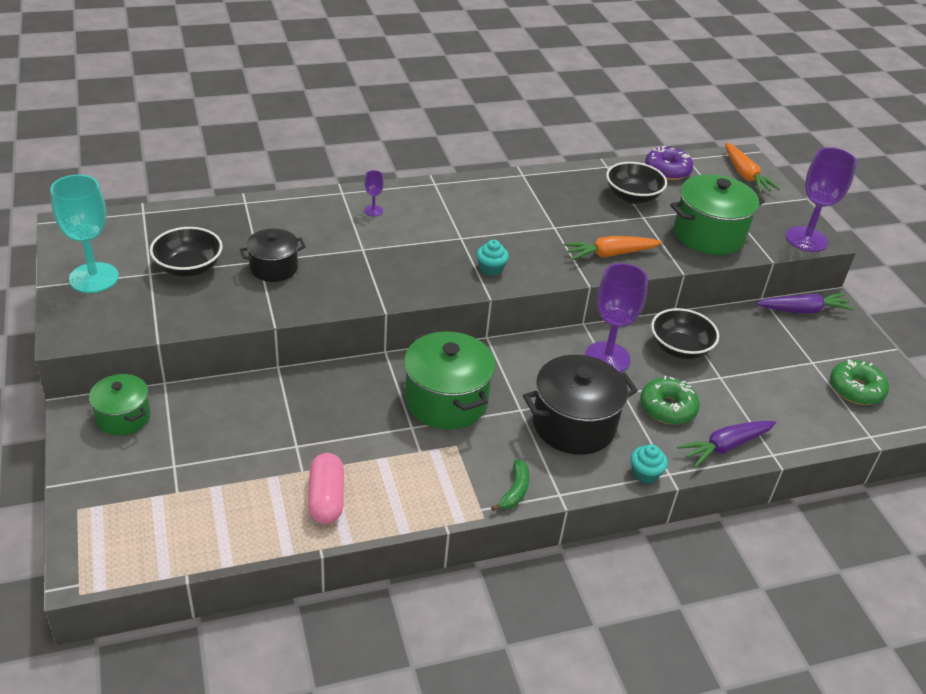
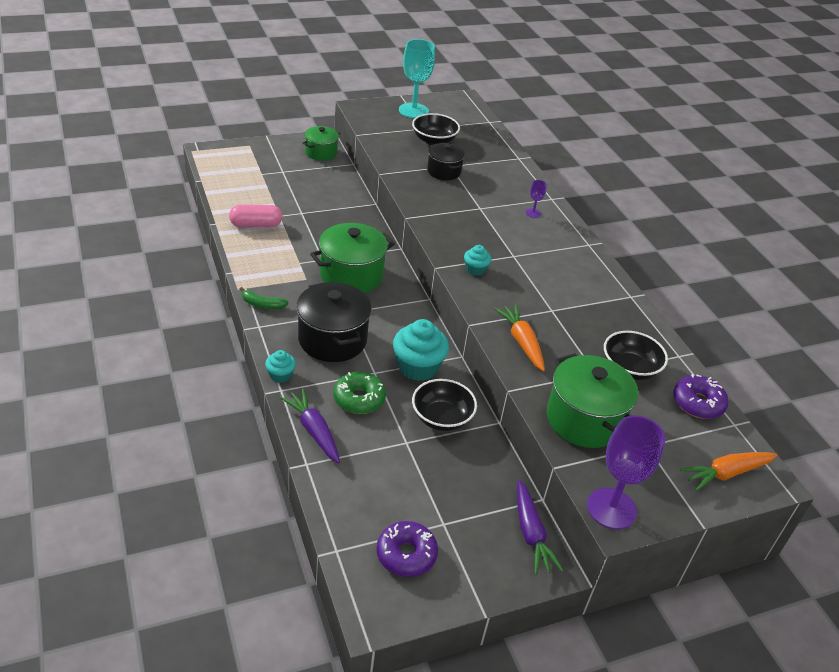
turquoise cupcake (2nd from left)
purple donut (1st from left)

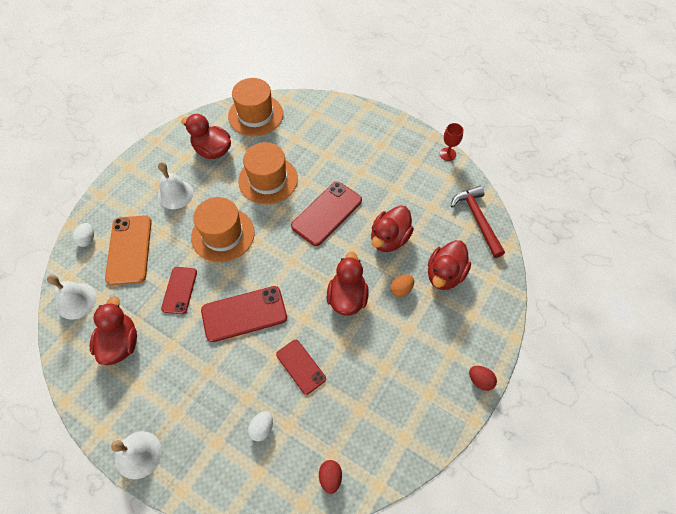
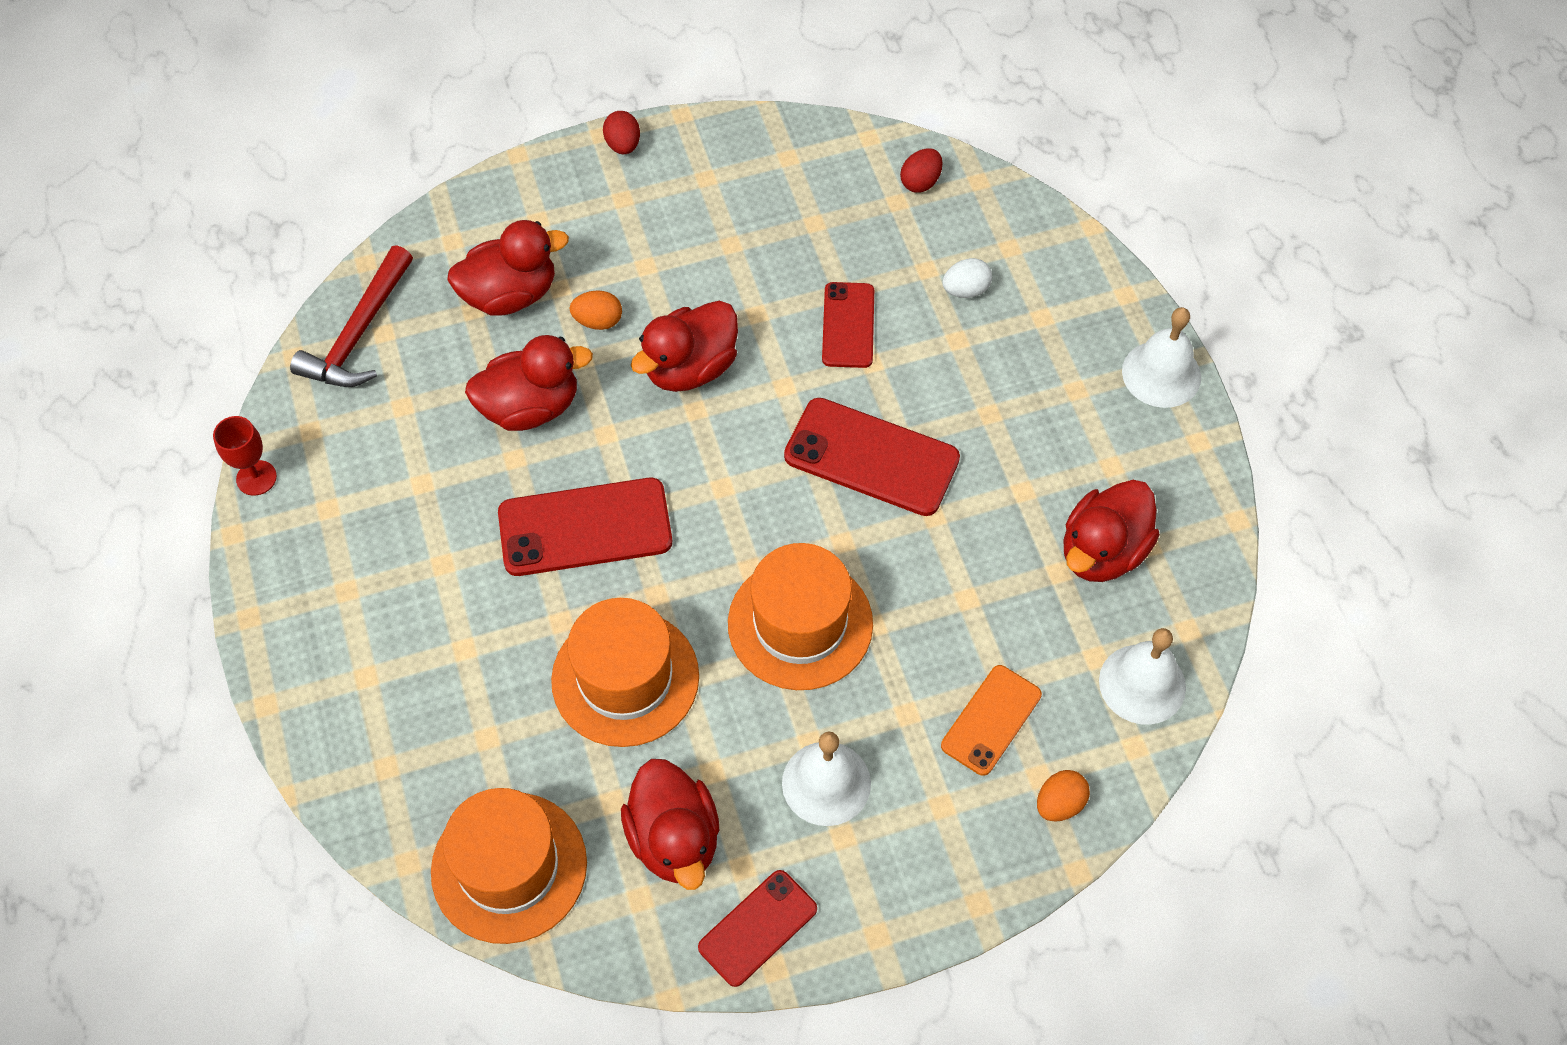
orange phone
orange egg (2nd from left)
red phone (2nd from left)

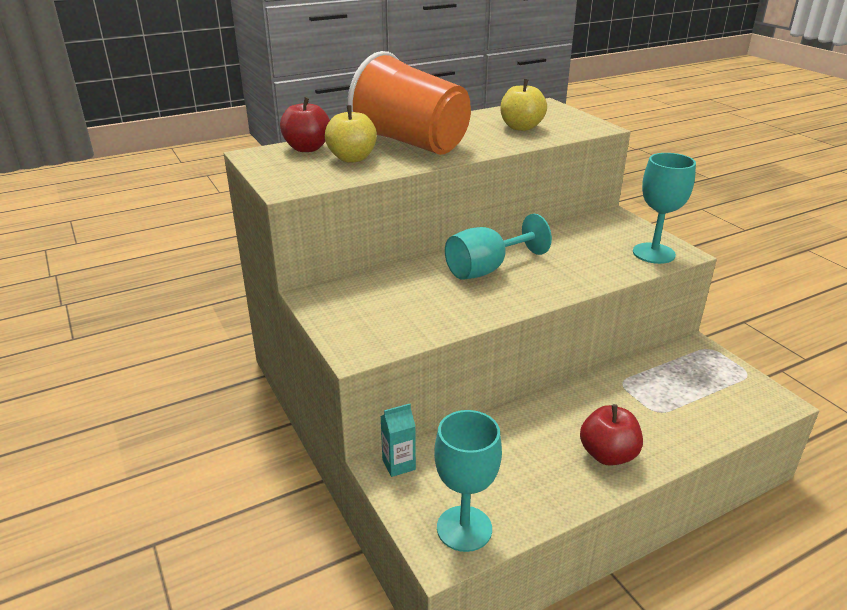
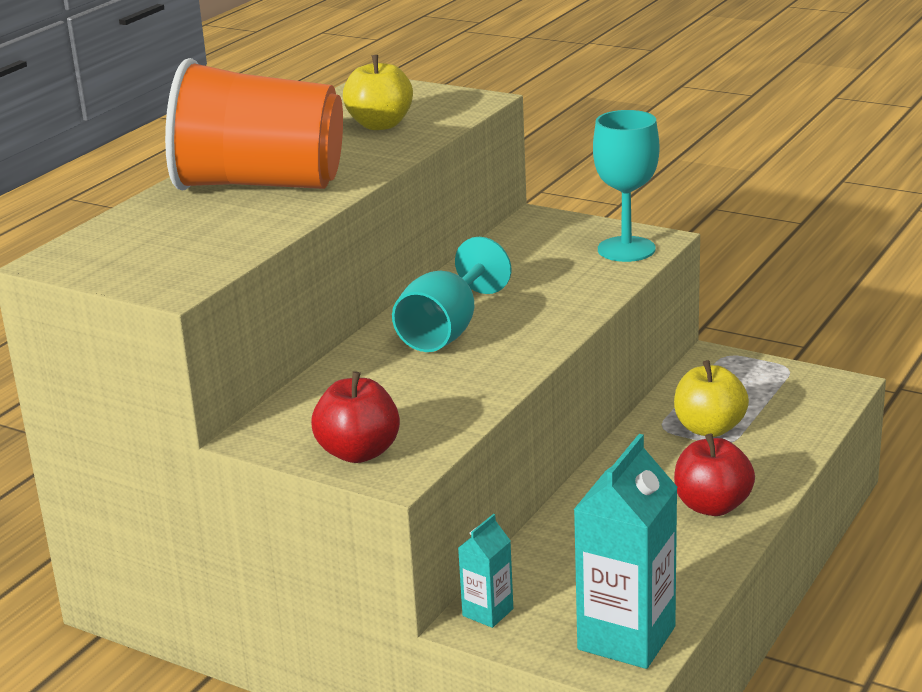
red apple (1st from left)
yellow apple (2nd from left)
turquoise carton (2nd from left)

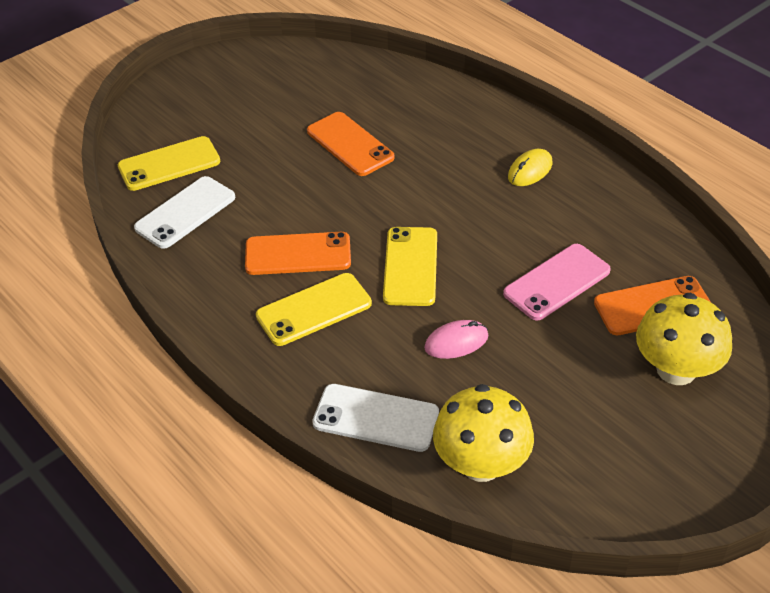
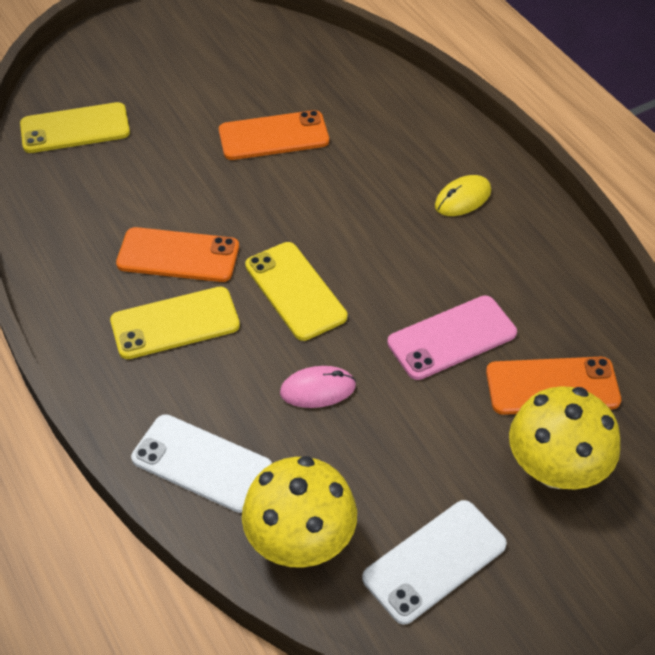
orange phone (2nd from left)
white phone (2nd from left)
yellow phone (3rd from left)

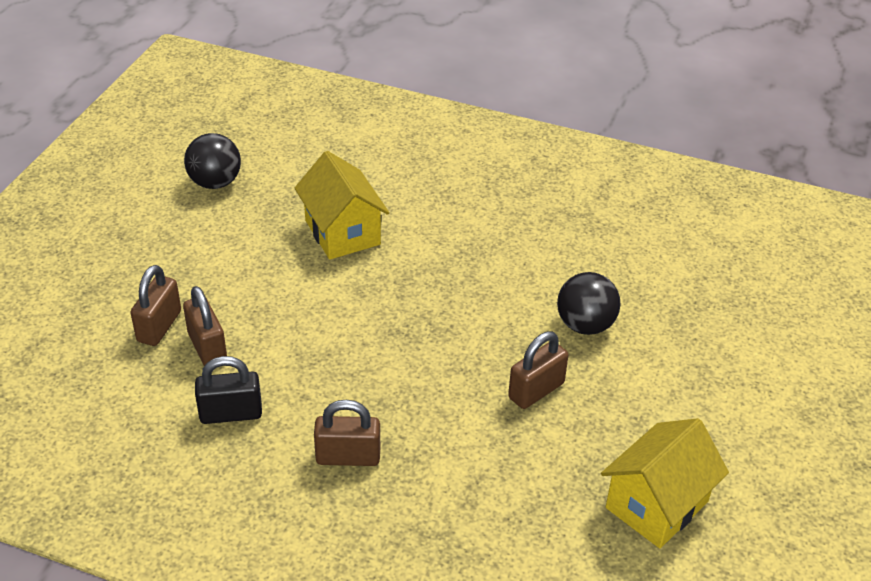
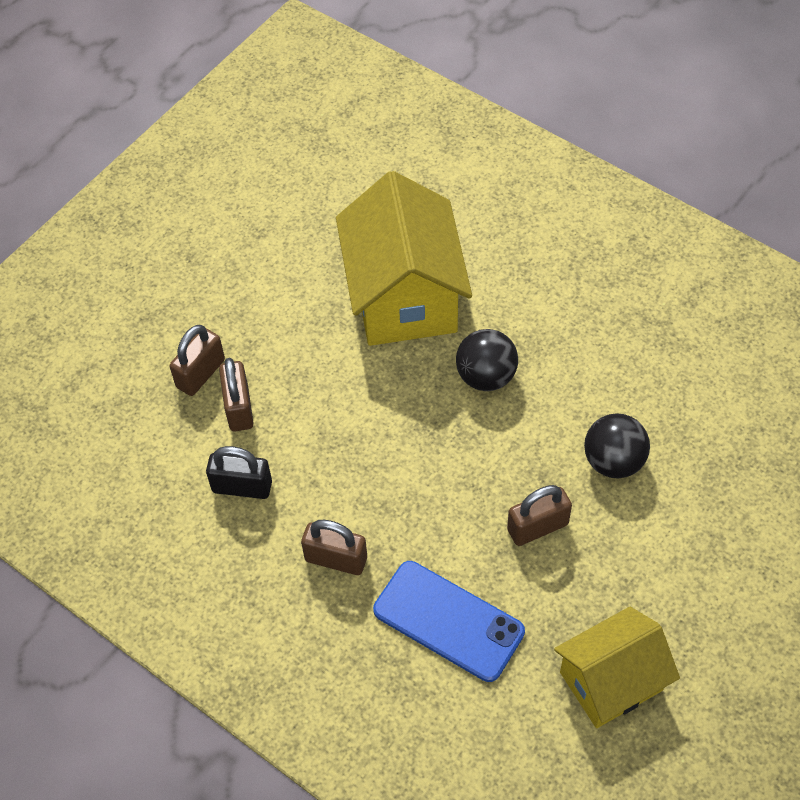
black ball (1st from left)
yellow house (1st from left)
blue phone

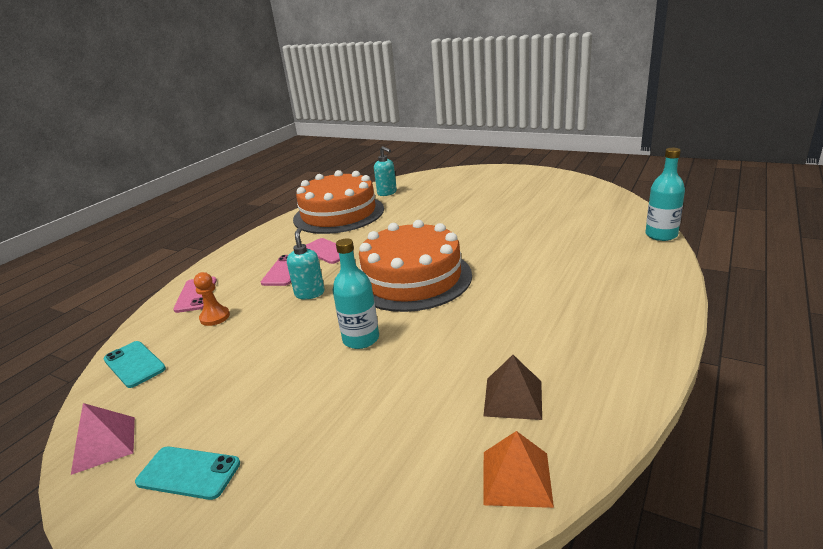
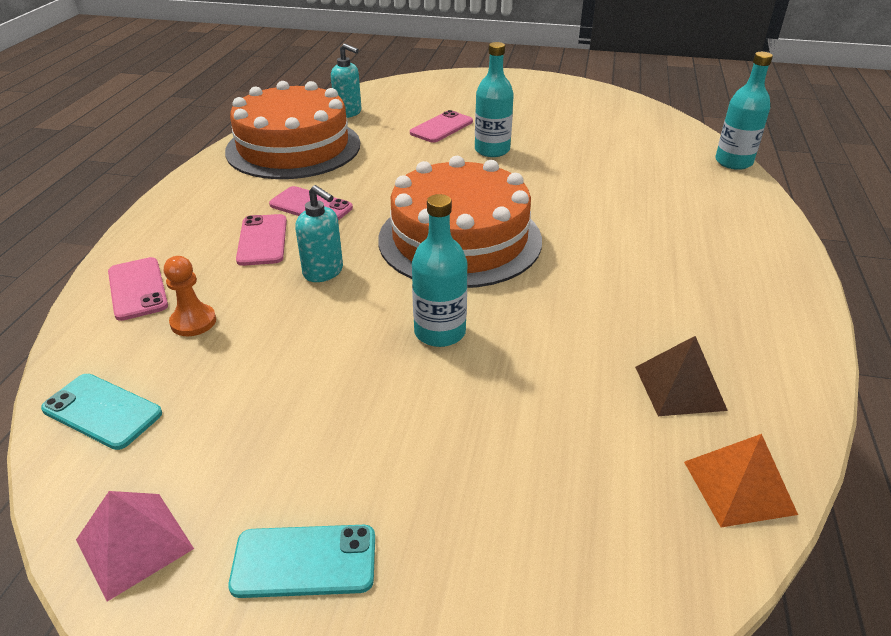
turquoise soap dispenser (1st from left)
turquoise bottle (2nd from left)
pink phone (4th from left)

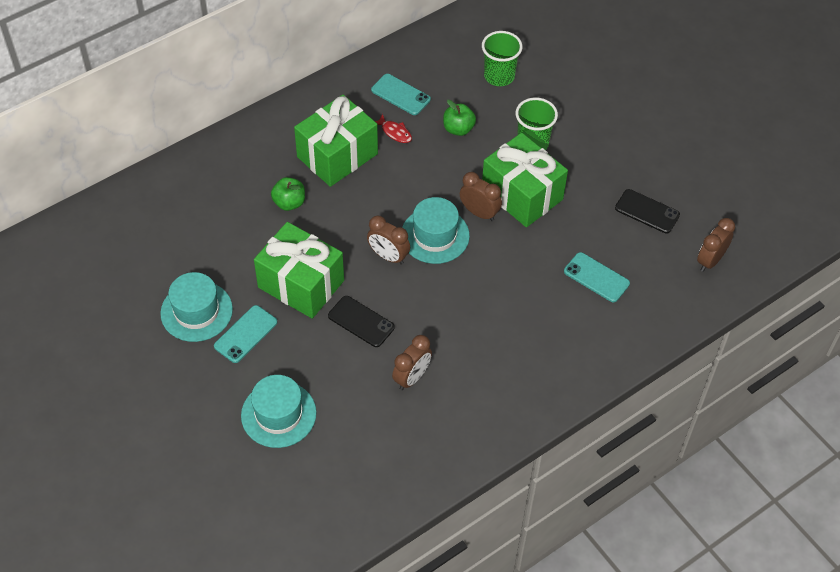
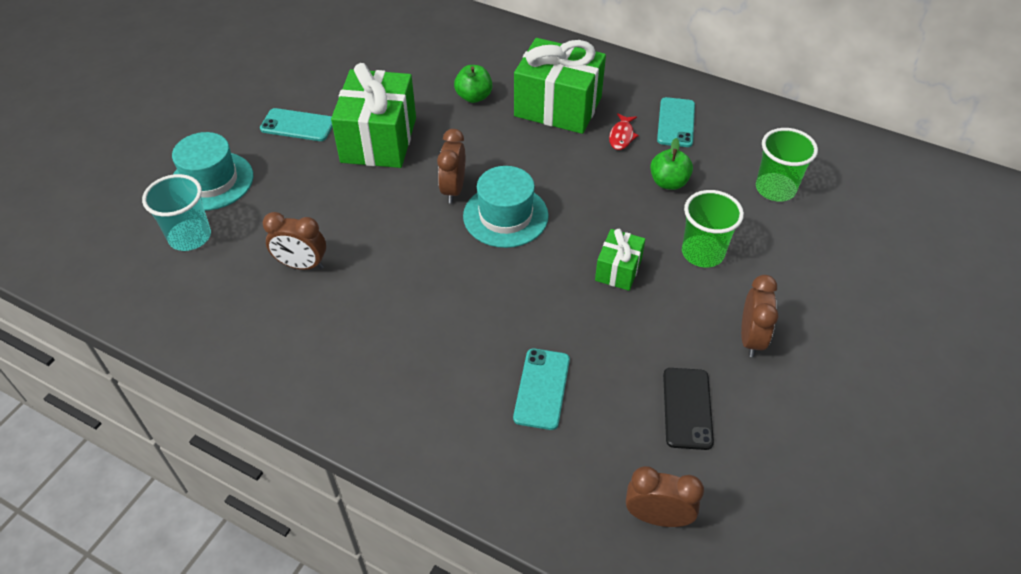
green gift (3rd from left)
brown clock (4th from left)
turquoise hat (1st from left in the first image)
black phone (1st from left in the first image)
turquoise cup

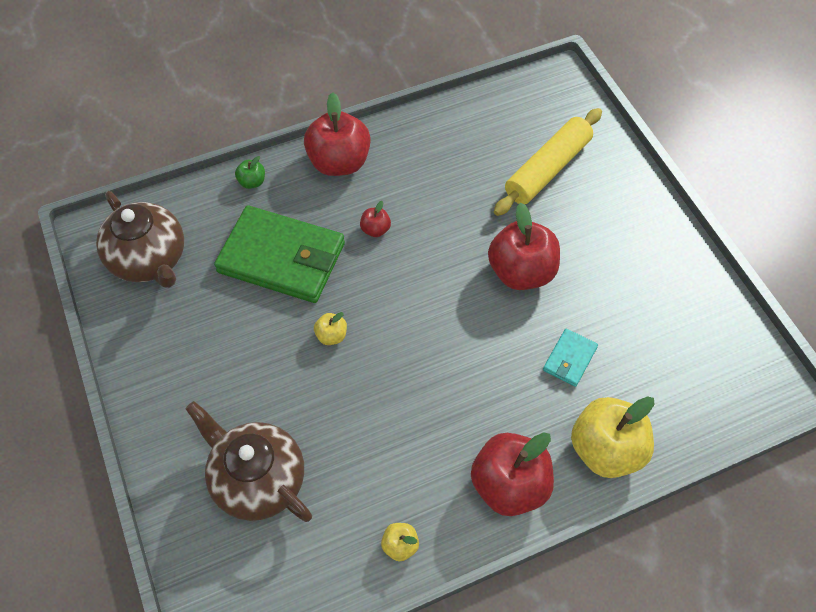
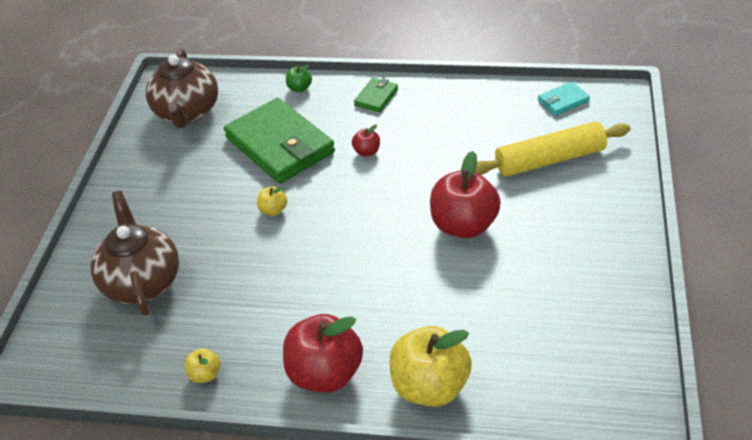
green wallet (2nd from left)
turquoise wallet

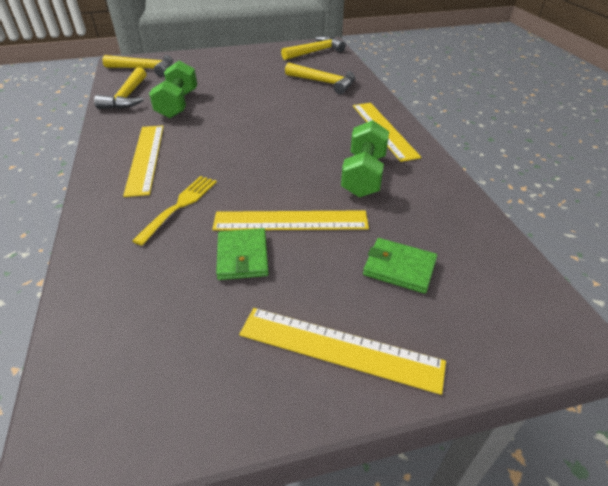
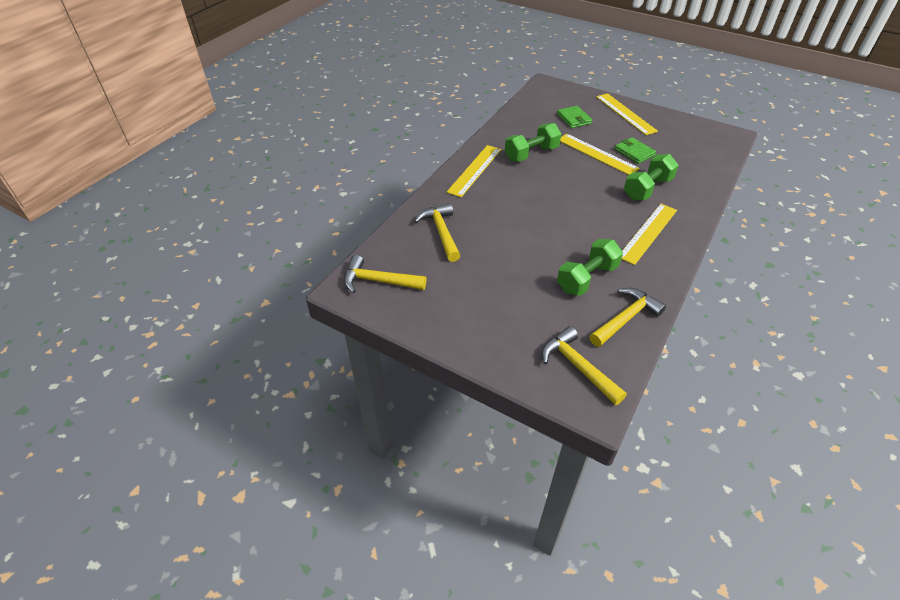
green dumbbell (3rd from left)
green wallet (2nd from left)

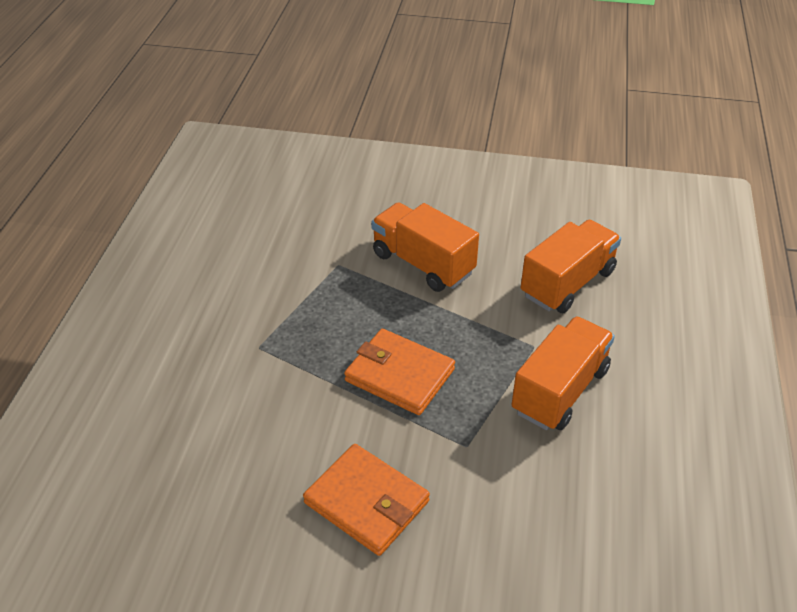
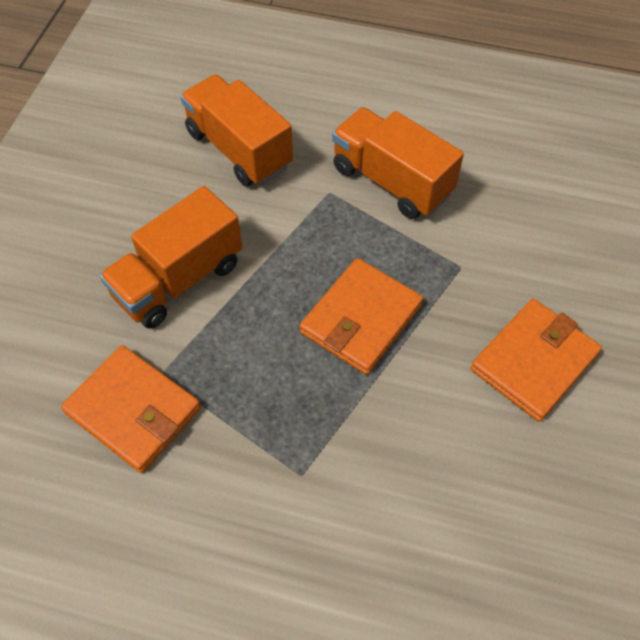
orange wallet (1st from left)

